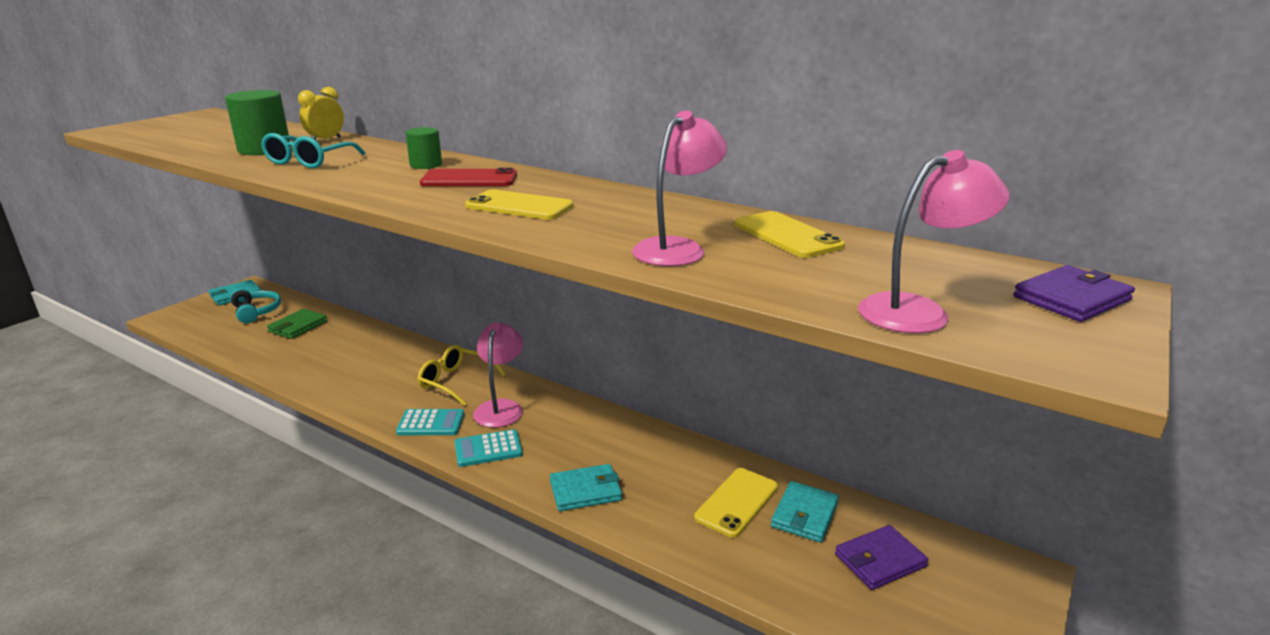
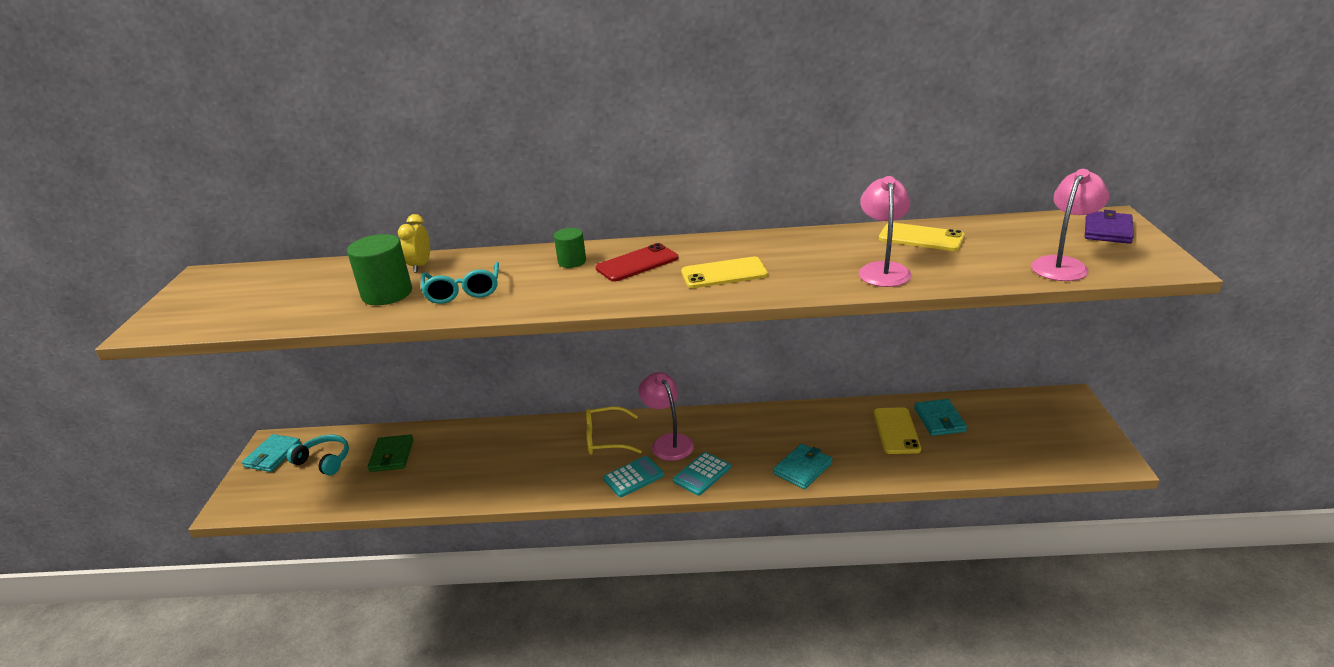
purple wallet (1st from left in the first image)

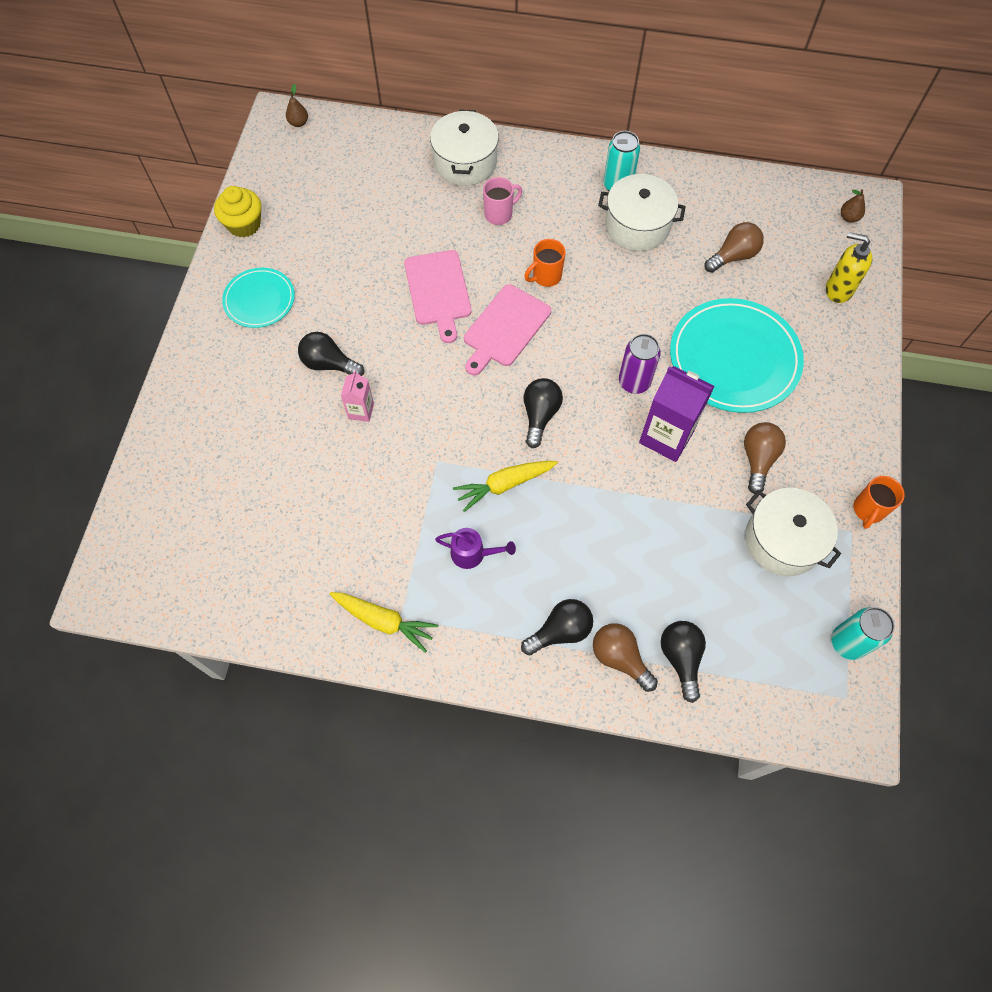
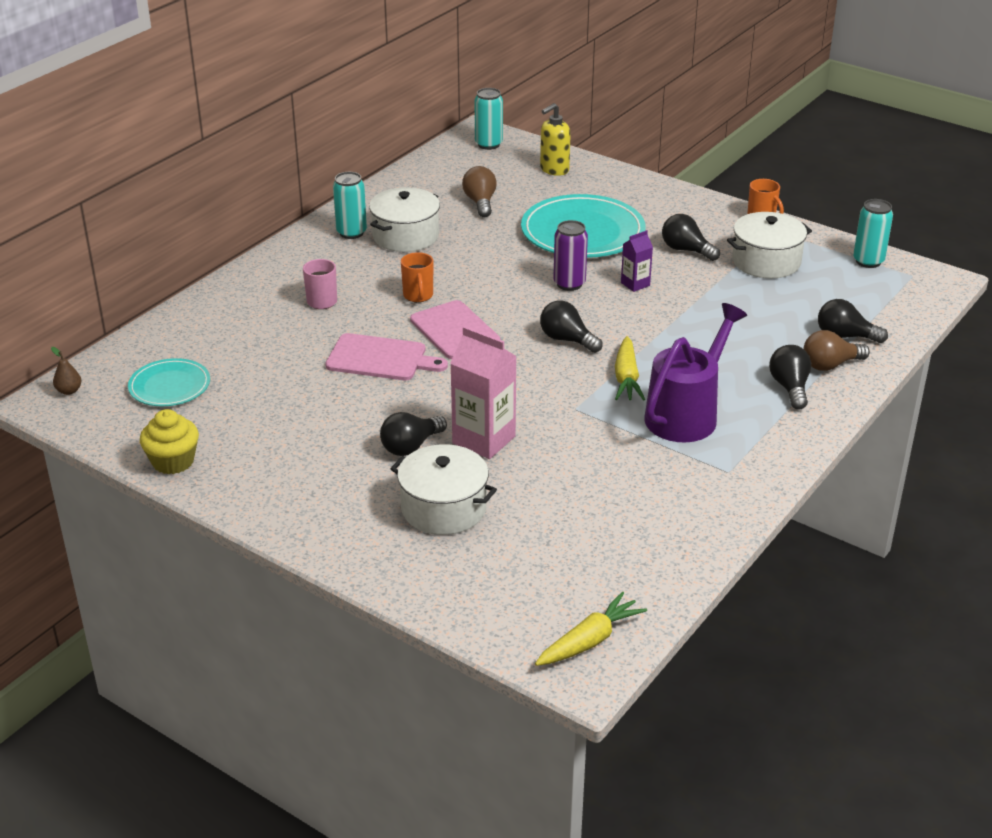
white pot (2nd from left)
turquoise can (2nd from left)
turquoise plate (1st from left)
purple carton
pink carton
black light bulb (3rd from left)
purple watering can
yellow carrot (1st from left)

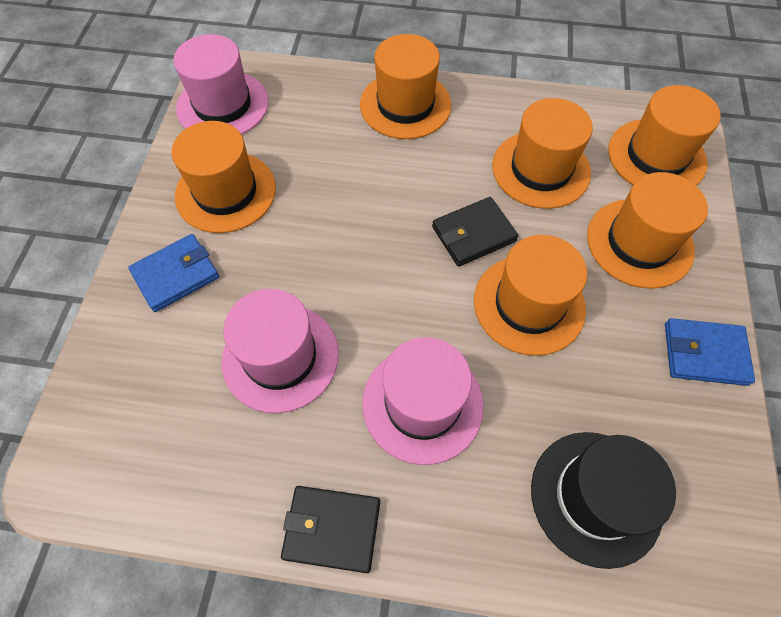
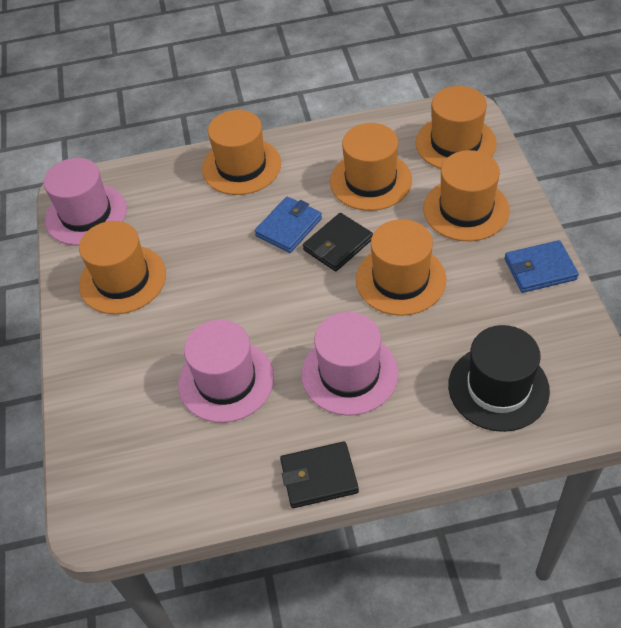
blue wallet (1st from left)

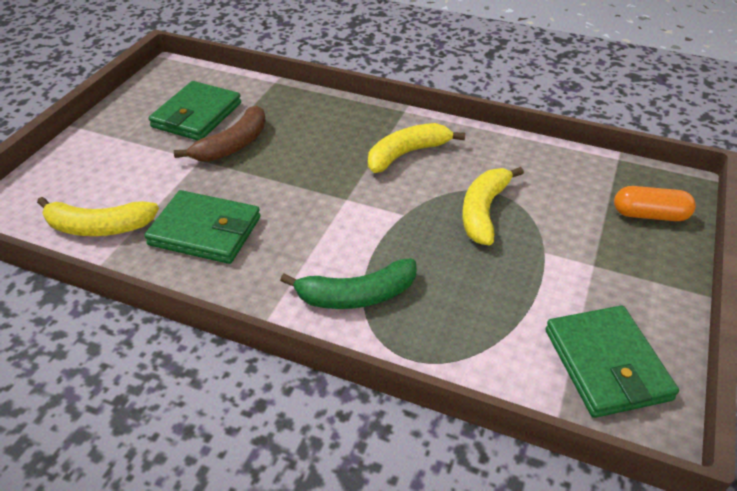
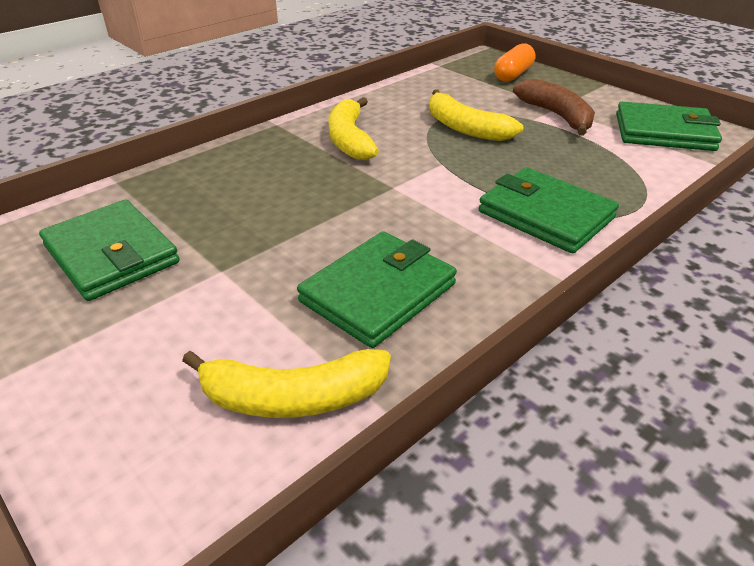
brown banana
yellow banana (1st from left)
green wallet (3rd from left)

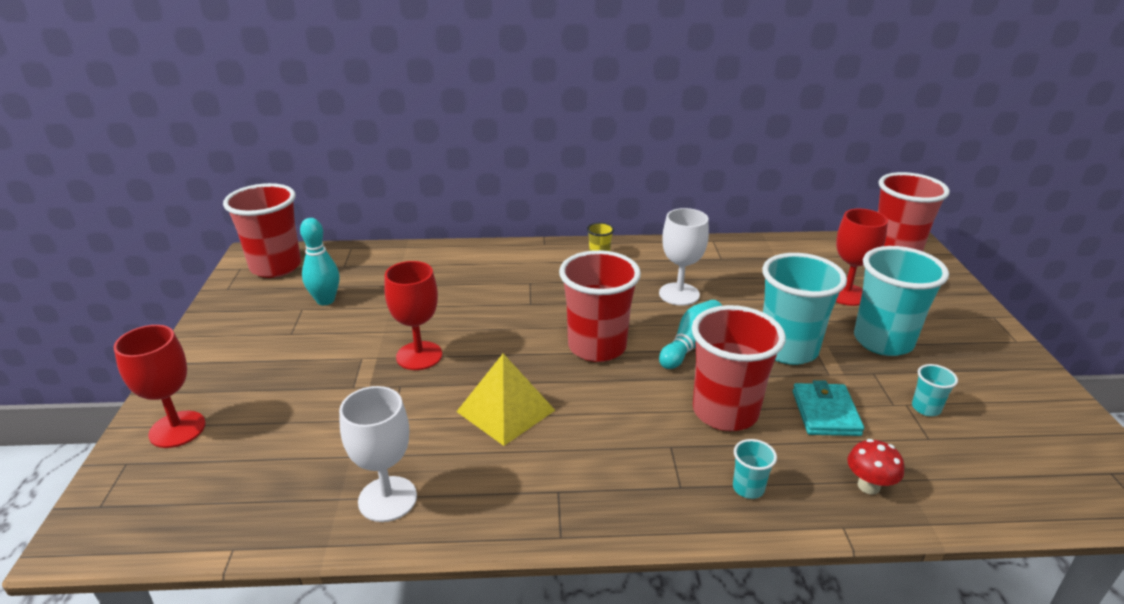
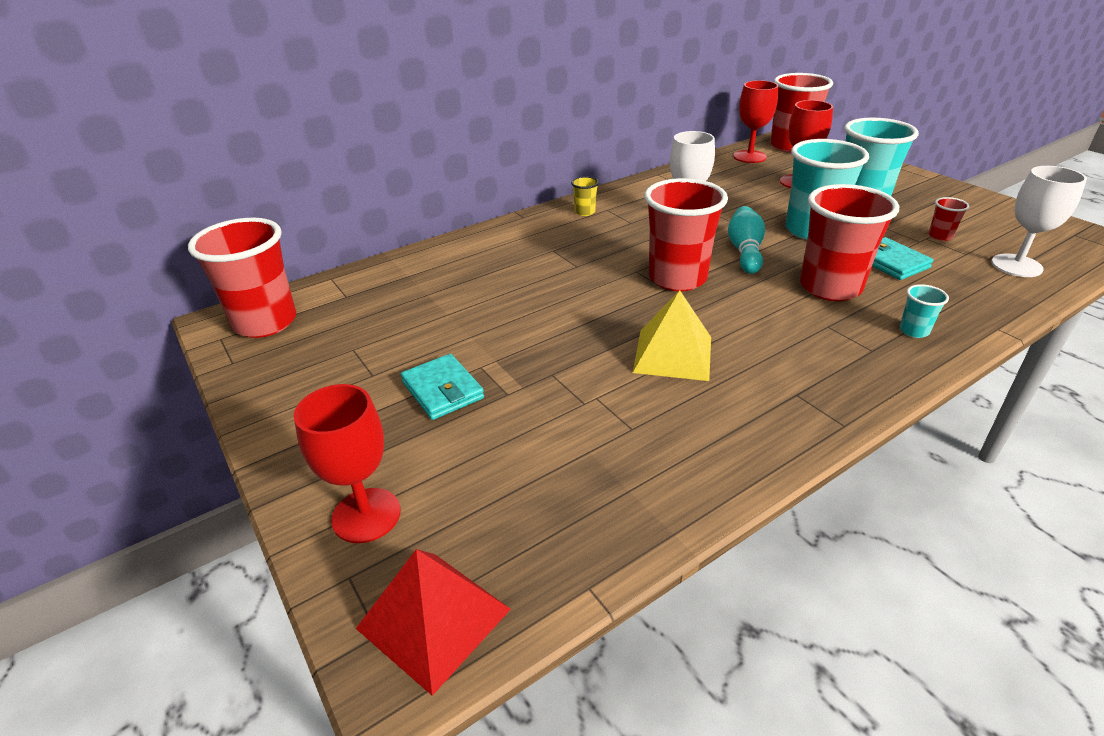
turquoise bowling pin (1st from left in the first image)
red goblet (2nd from left)
red cup (5th from left)
white goblet (2nd from left)
red mushroom
turquoise wallet (1st from left)
red pyramid

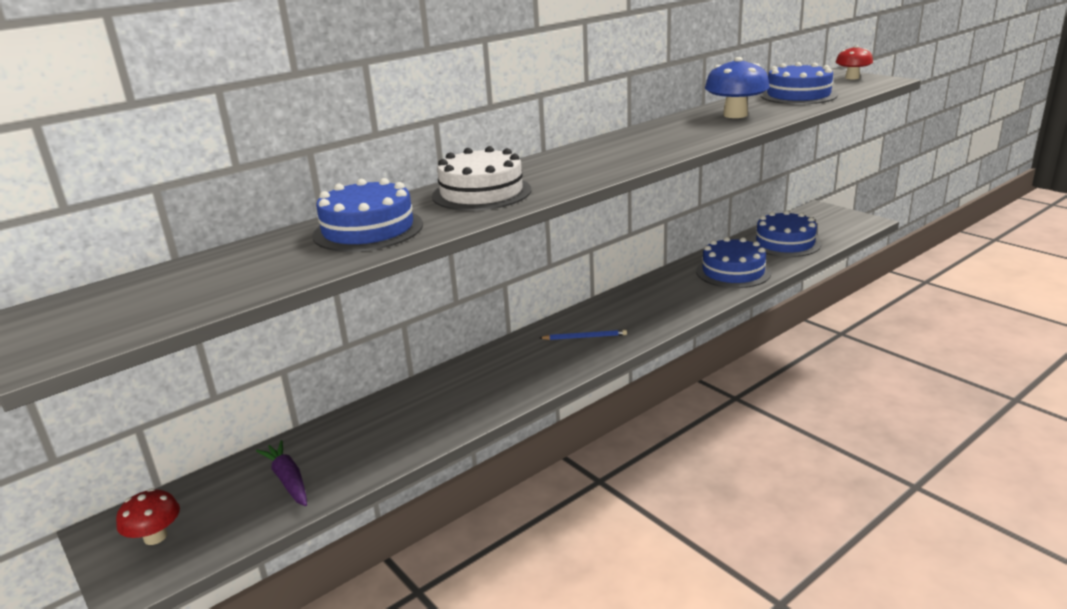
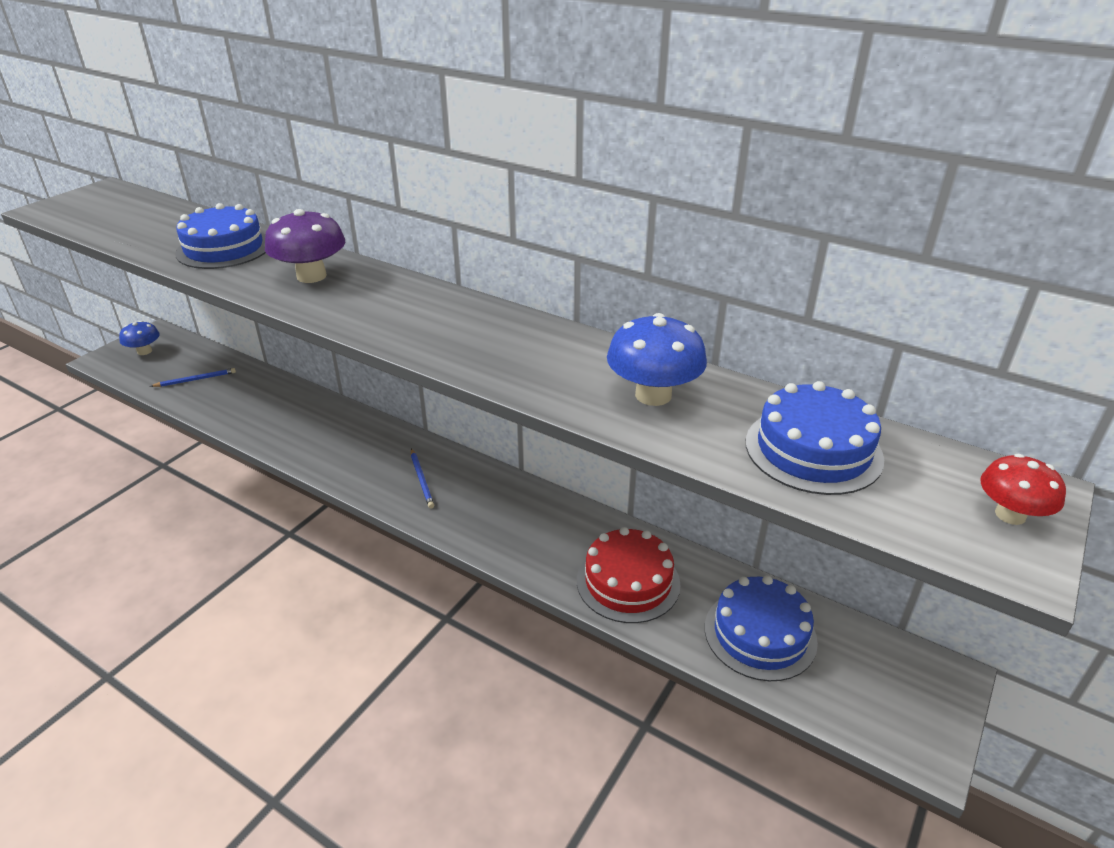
purple mushroom
red cake
blue pencil (1st from left)
blue mushroom (1st from left)

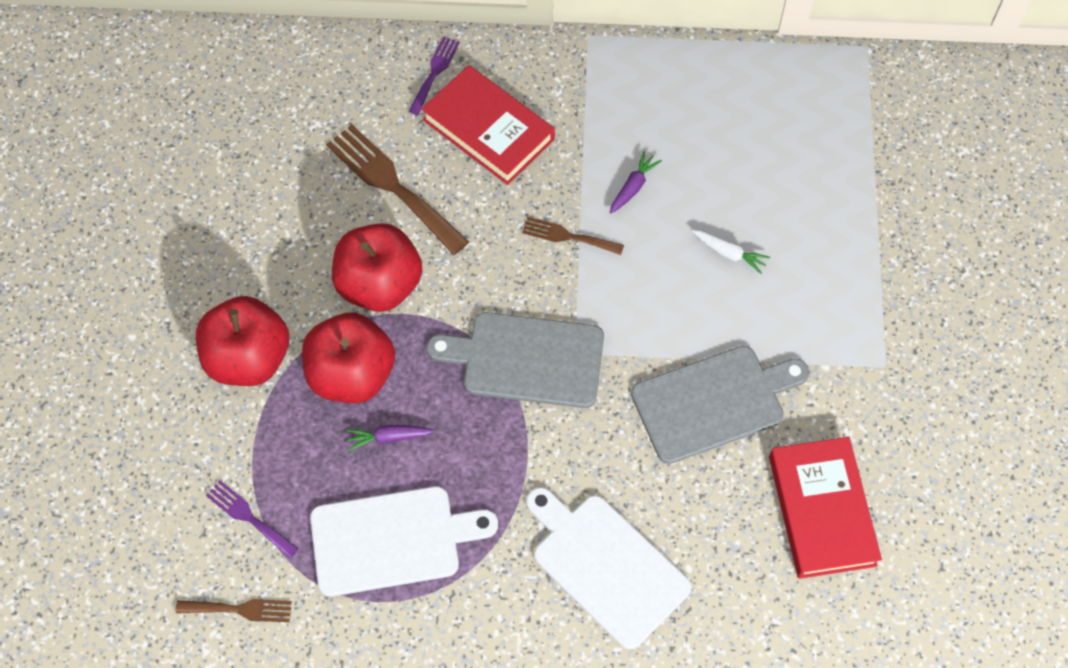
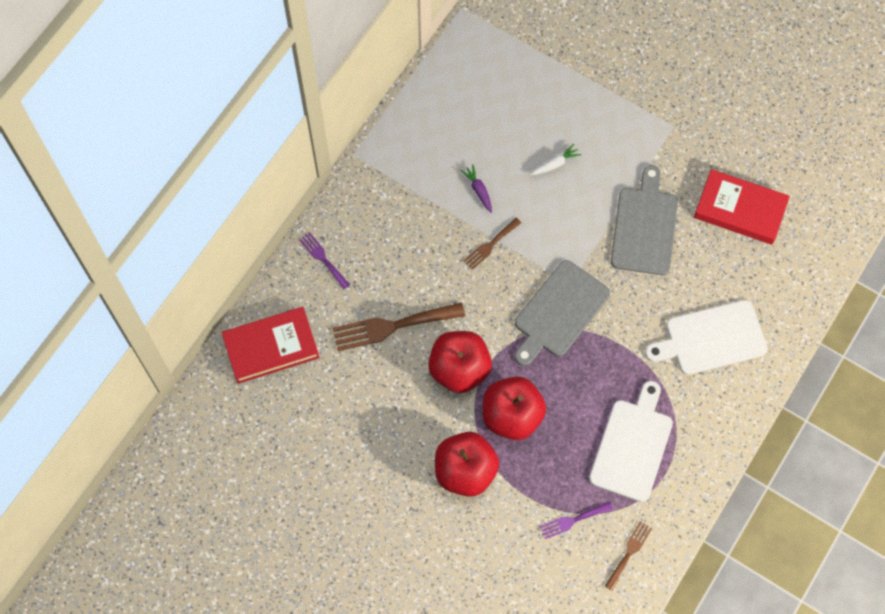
red book (1st from left)
purple carrot (1st from left in the first image)

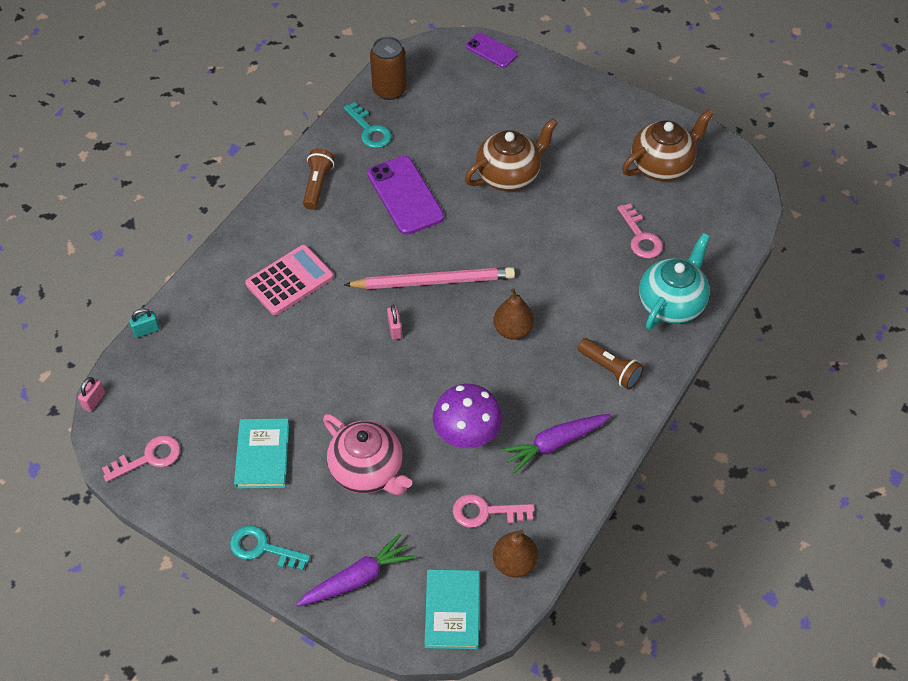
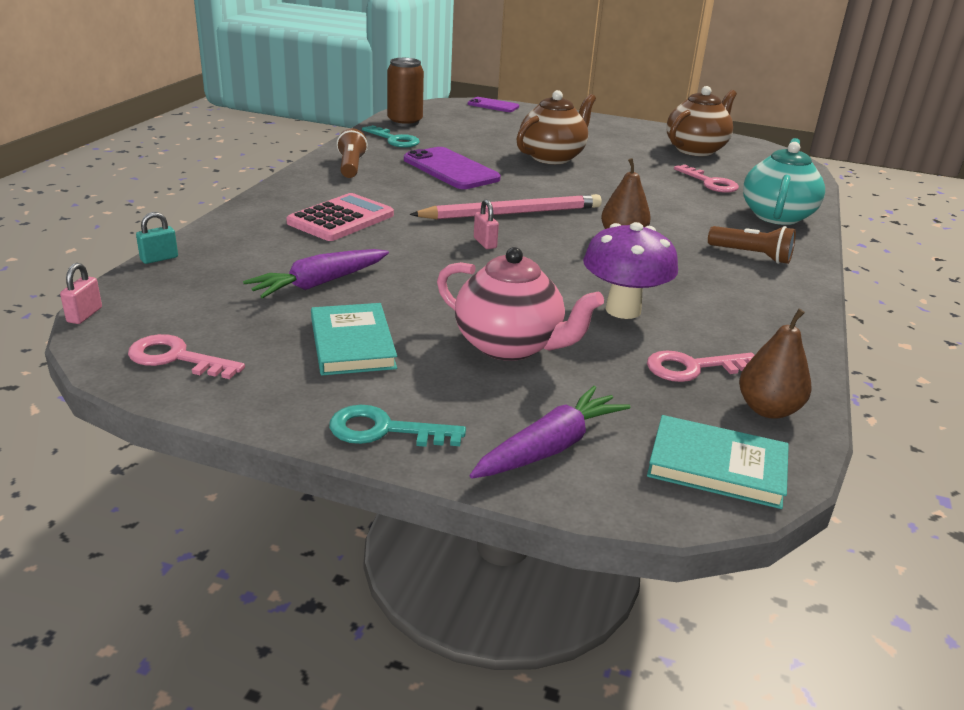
purple carrot (1st from left)
pink key (1st from left)
turquoise book (2nd from left)

